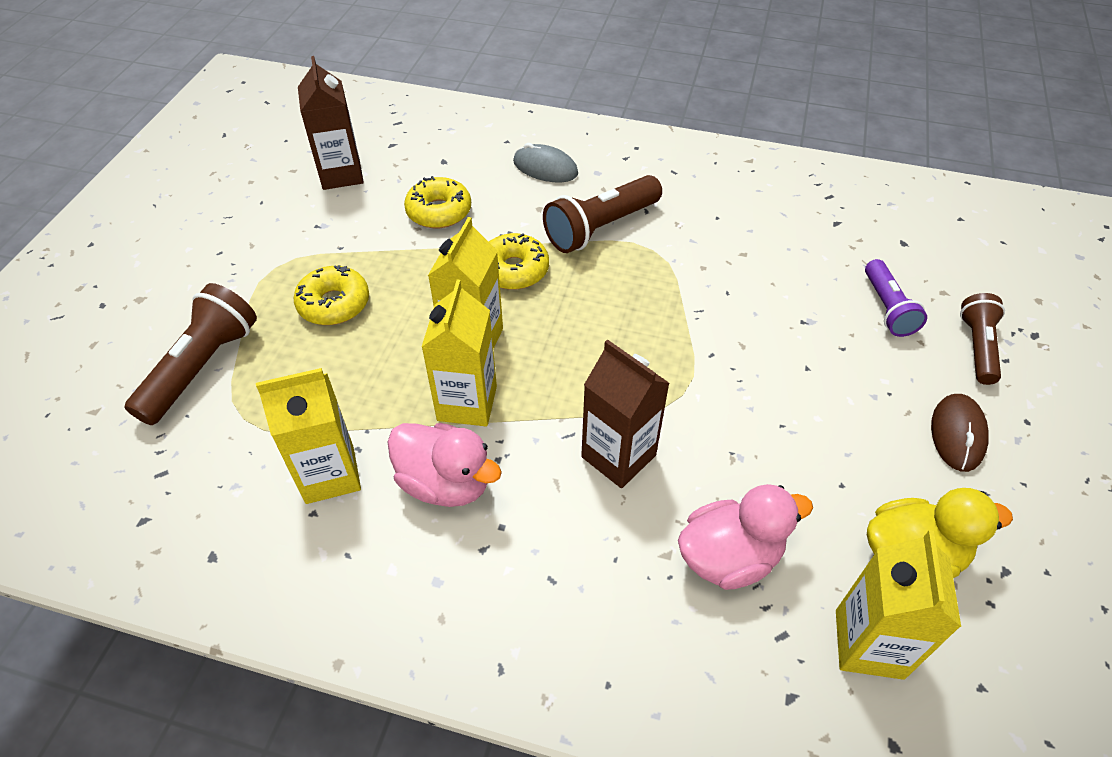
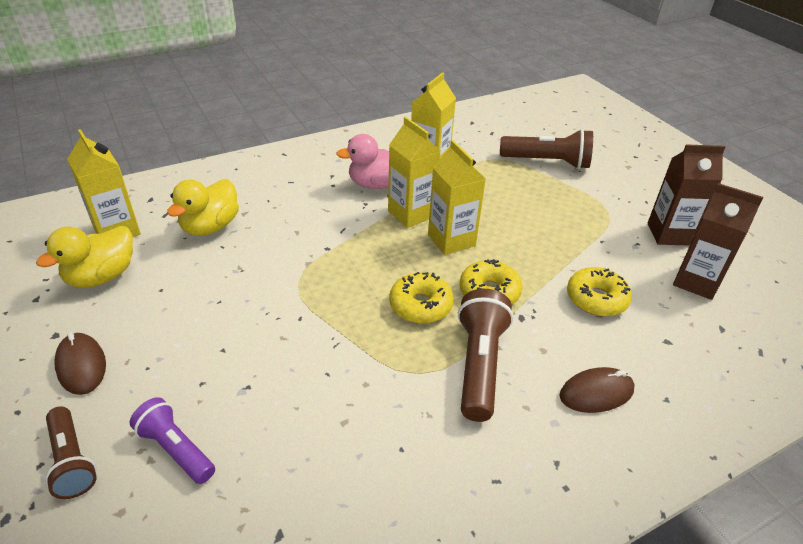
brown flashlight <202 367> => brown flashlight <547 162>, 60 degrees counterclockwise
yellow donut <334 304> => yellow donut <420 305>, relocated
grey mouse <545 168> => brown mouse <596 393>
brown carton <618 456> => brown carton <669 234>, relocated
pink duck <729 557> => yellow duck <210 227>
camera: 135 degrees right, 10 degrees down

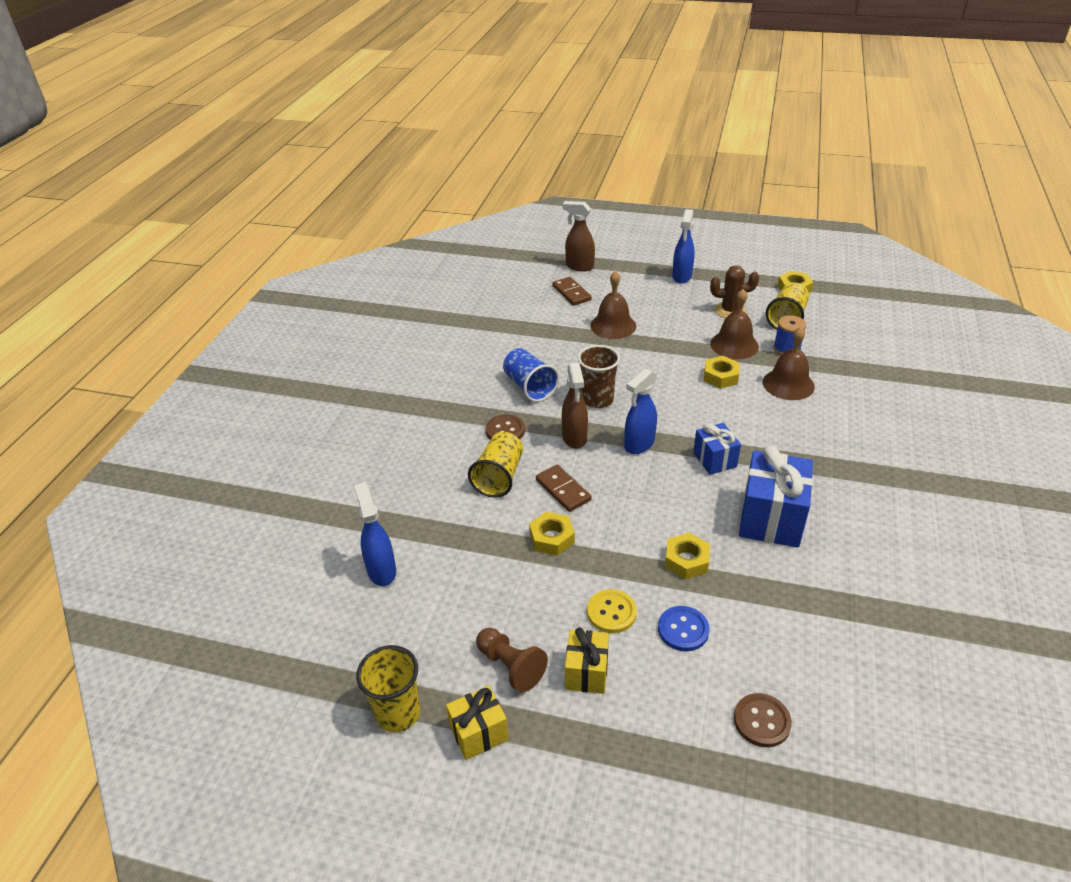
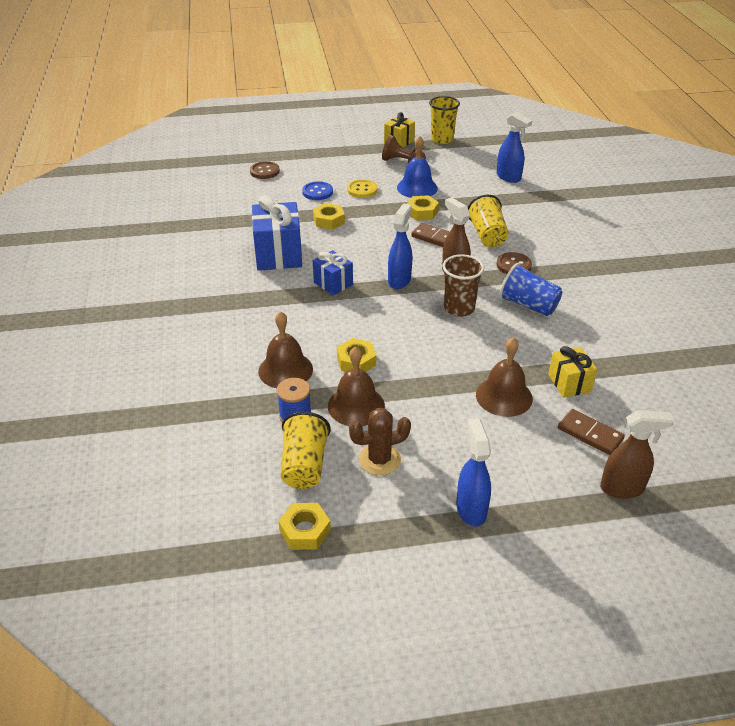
yellow gift <586 672> => yellow gift <569 383>, relocated
nothing => blue bell <417 188>
camera: 155 degrees right, 0 degrees up

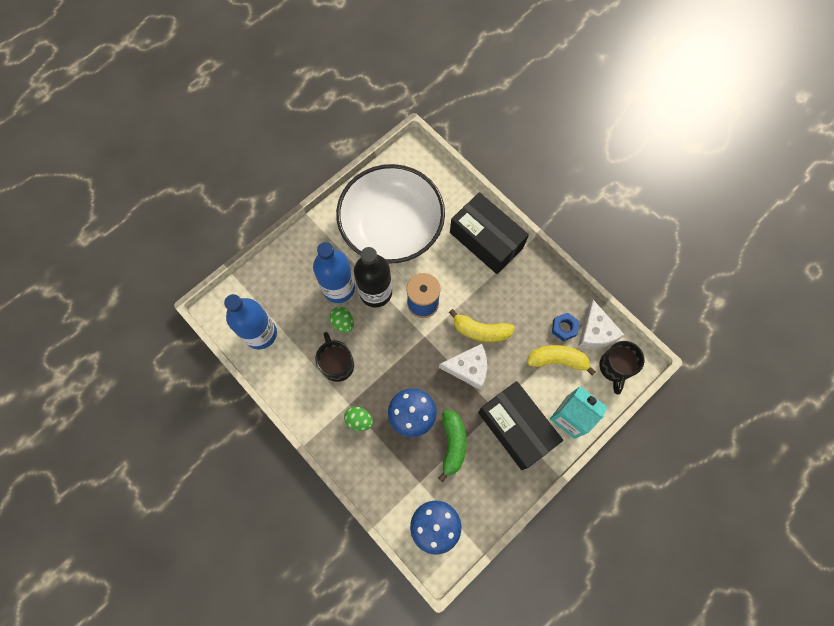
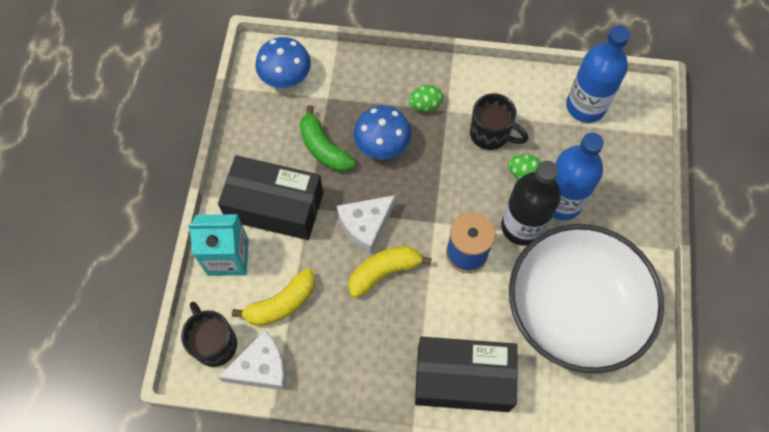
blue nut <564 328> => nothing
white cheese <595 332> => white cheese <261 367>, 120 degrees clockwise
camera: 140 degrees right, 5 degrees down

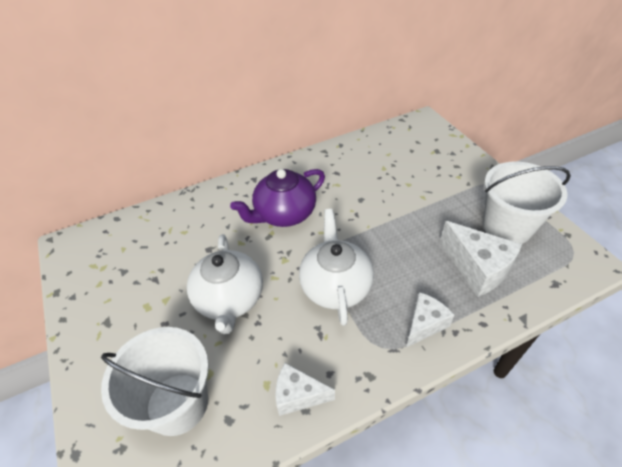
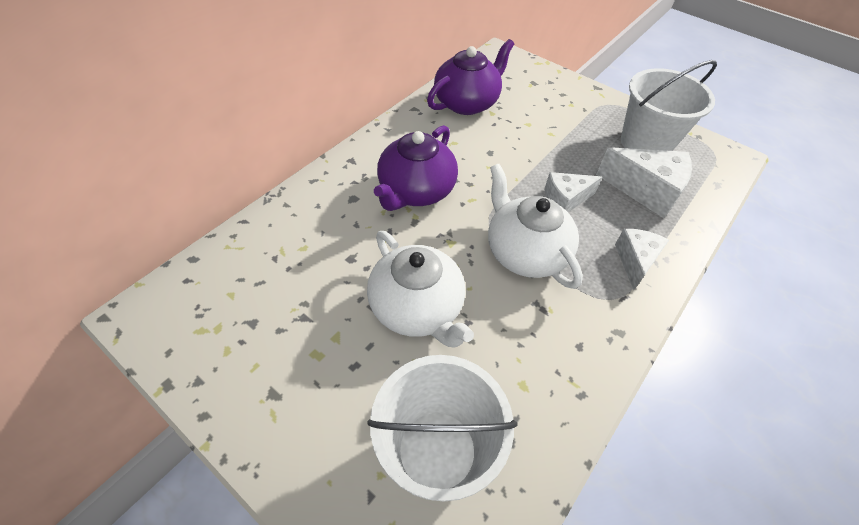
white cheese <298 395> => white cheese <565 199>, relocated
nothing => purple teapot <467 103>
camera: 30 degrees left, 5 degrees up

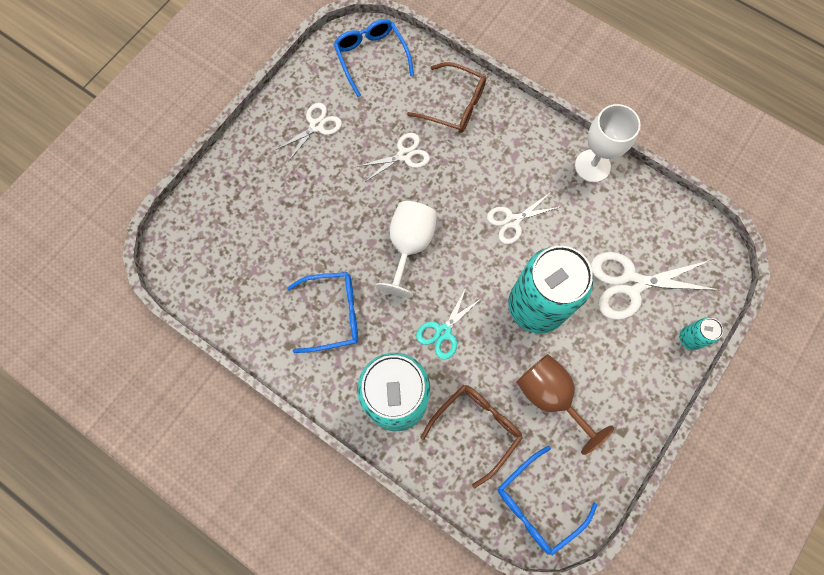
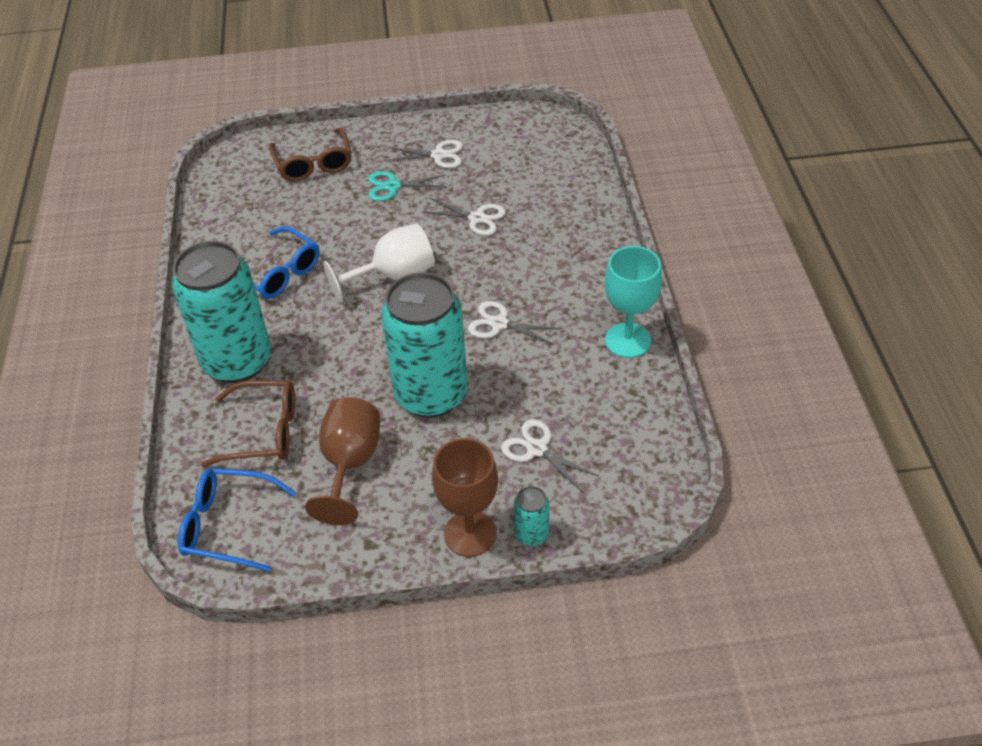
blue glasses <371 57> => nothing
brown glasses <455 105> => brown glasses <313 164>, relocated
turquoise scissors <443 332> => turquoise scissors <392 186>, relocated
white goblet <592 166> => turquoise goblet <627 340>
white scissors <631 284> => white scissors <537 449>, x0.60
nothing => brown goblet <470 534>
camera: 50 degrees right, 25 degrees down

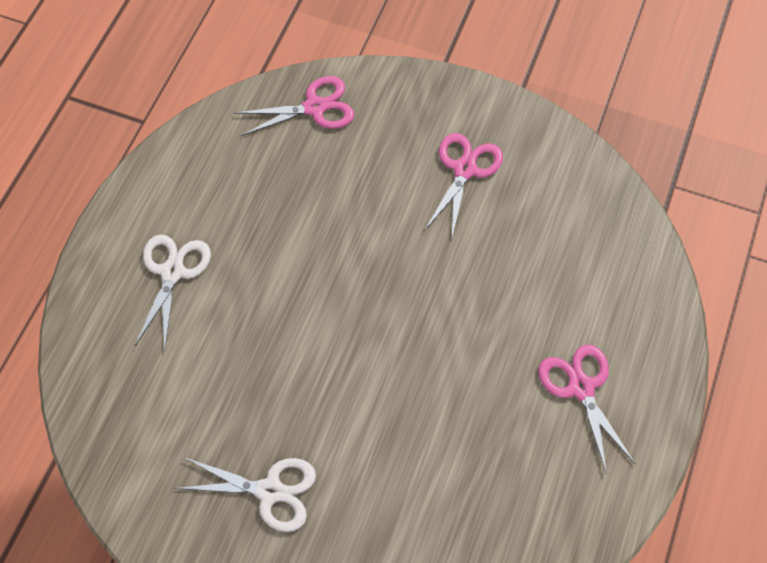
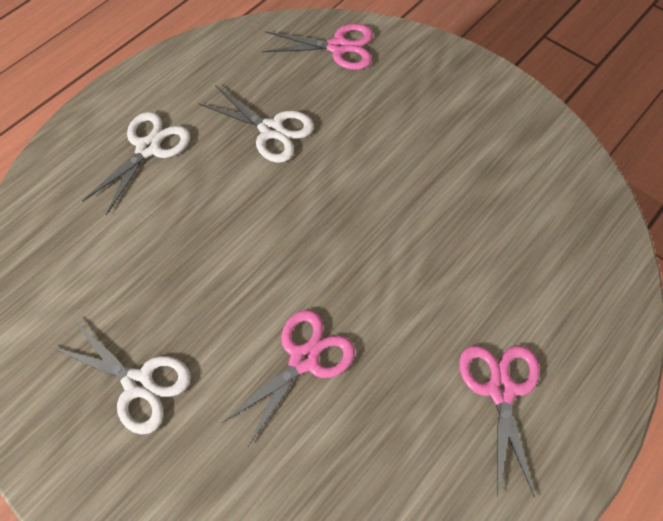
pink scissors <464 169> => pink scissors <304 359>, relocated
nothing => white scissors <271 130>
camera: 20 degrees right, 0 degrees up

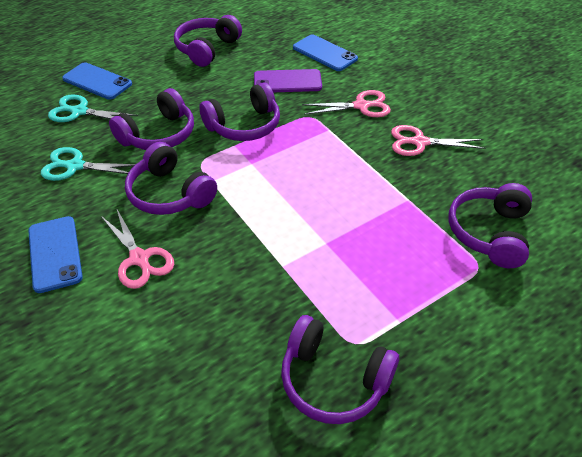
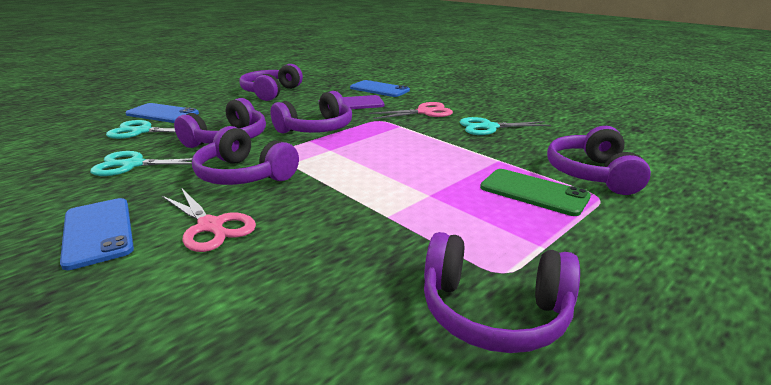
pink scissors <419 142> => turquoise scissors <488 127>
nothing => green phone <533 192>
camera: 10 degrees left, 20 degrees down

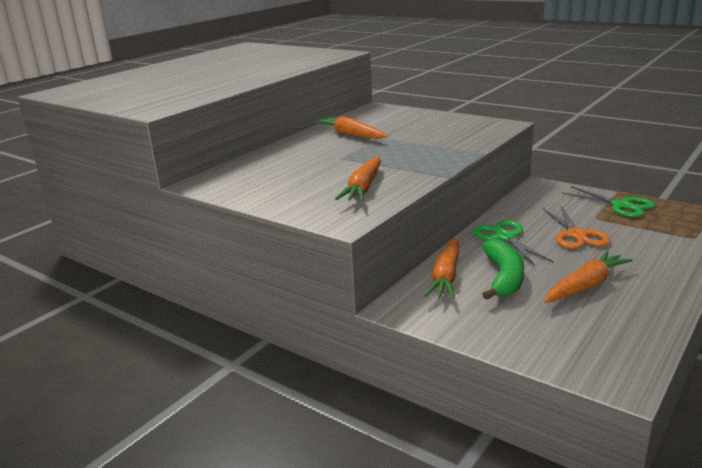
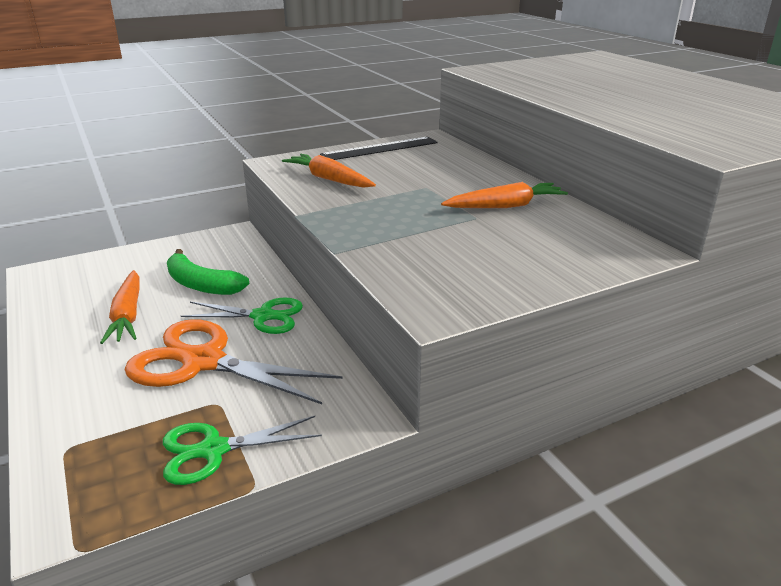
orange carrot <446 276> => nothing
orange scissors <576 235> => orange scissors <203 361>, x1.59
nothing => black ruler <380 149>
camera: 115 degrees right, 5 degrees up

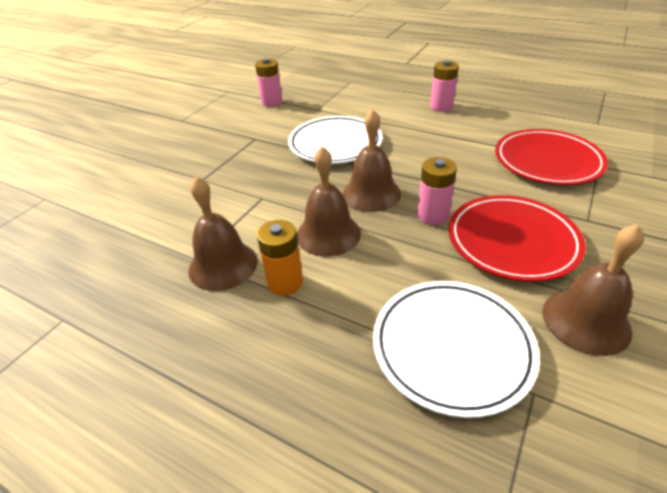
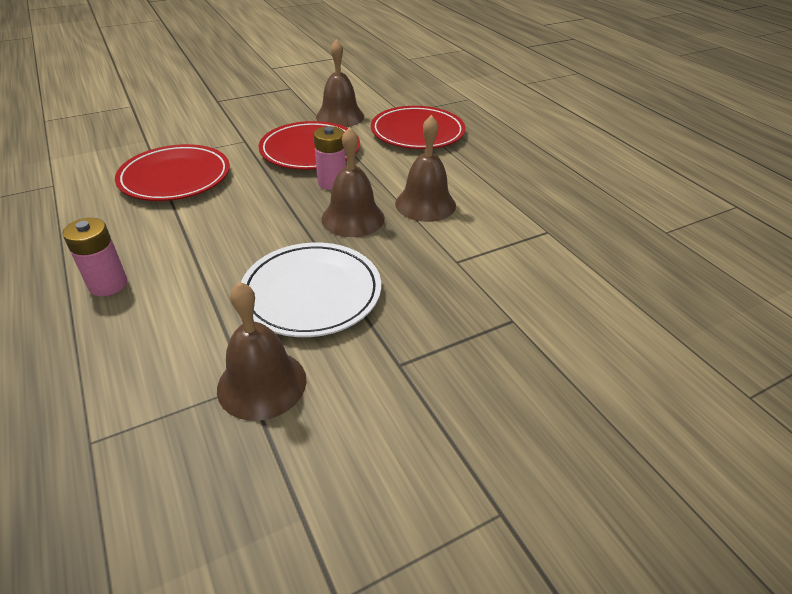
brown bell <223 265> => brown bell <262 384>, relocated
pink battery <272 102> => nothing
orange battery <285 282> => nothing
white plate <452 347> => red plate <417 132>
camera: 150 degrees left, 0 degrees up

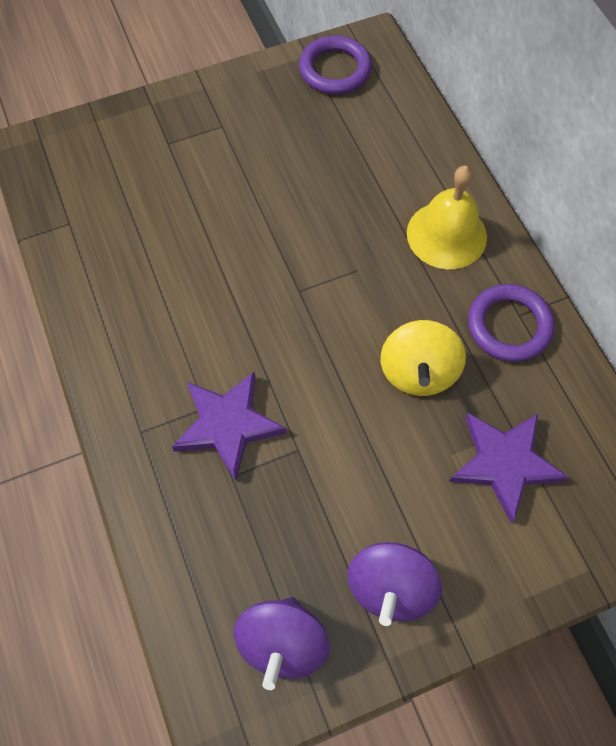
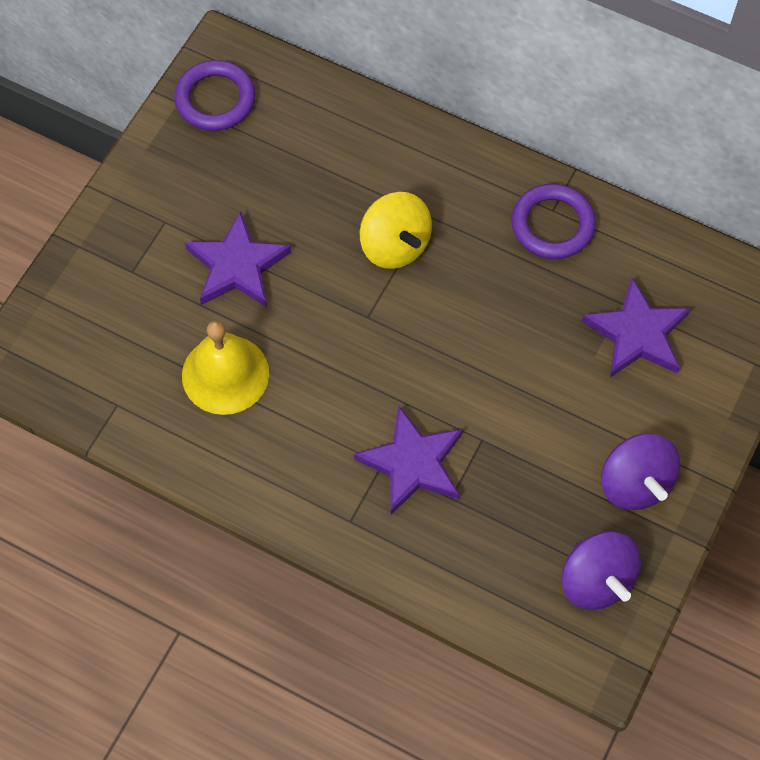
yellow spinning top <418 372> => yellow spinning top <395 245>, relocated
yellow bell <446 235> => yellow bell <225 374>, relocated
nothing => purple star <237 266>
camera: 40 degrees left, 0 degrees up

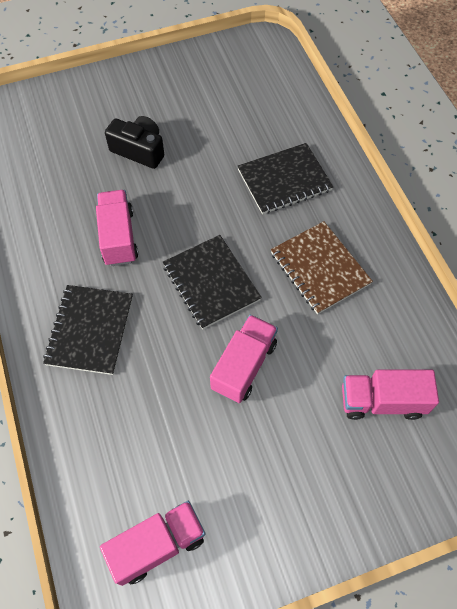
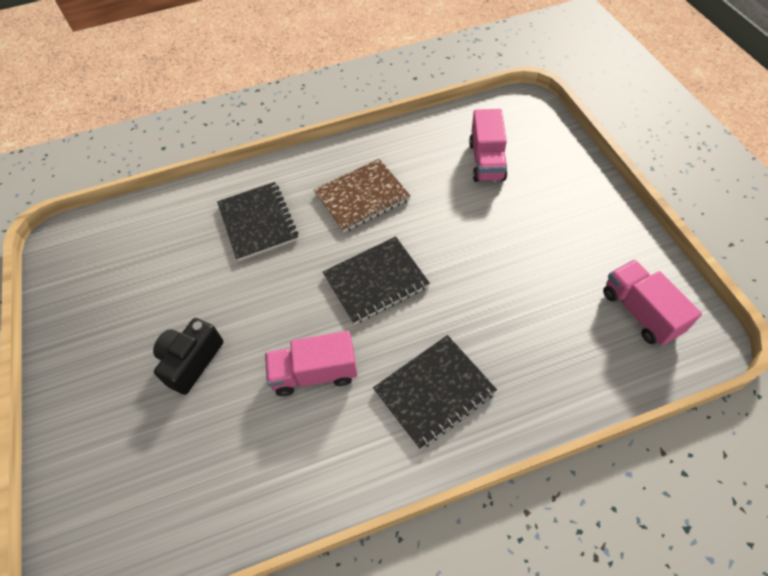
black notebook <90 330> => black notebook <434 391>, 45 degrees counterclockwise
pink truck <244 366> => nothing
camera: 85 degrees left, 5 degrees down

